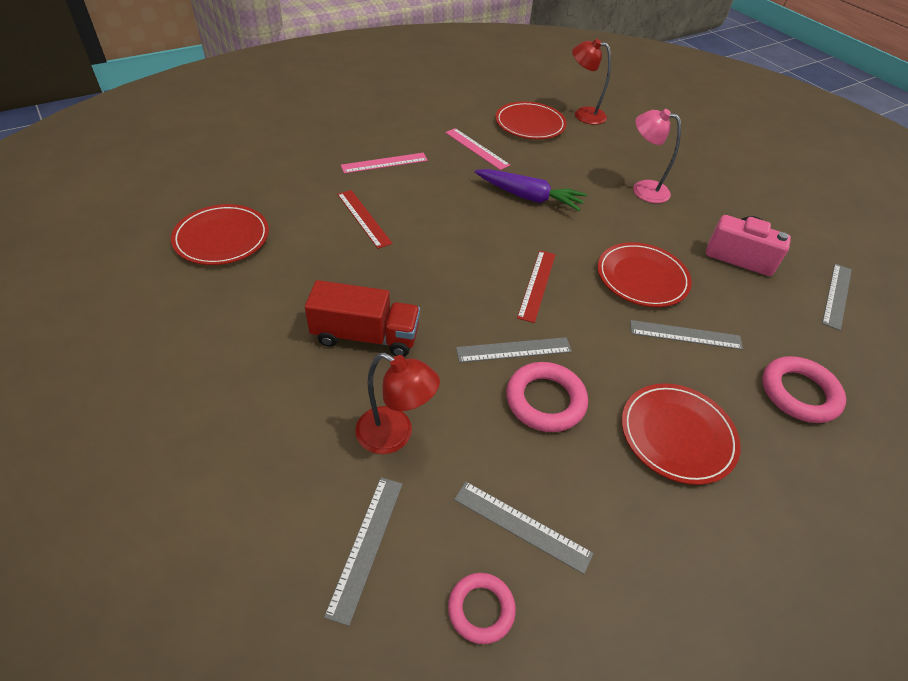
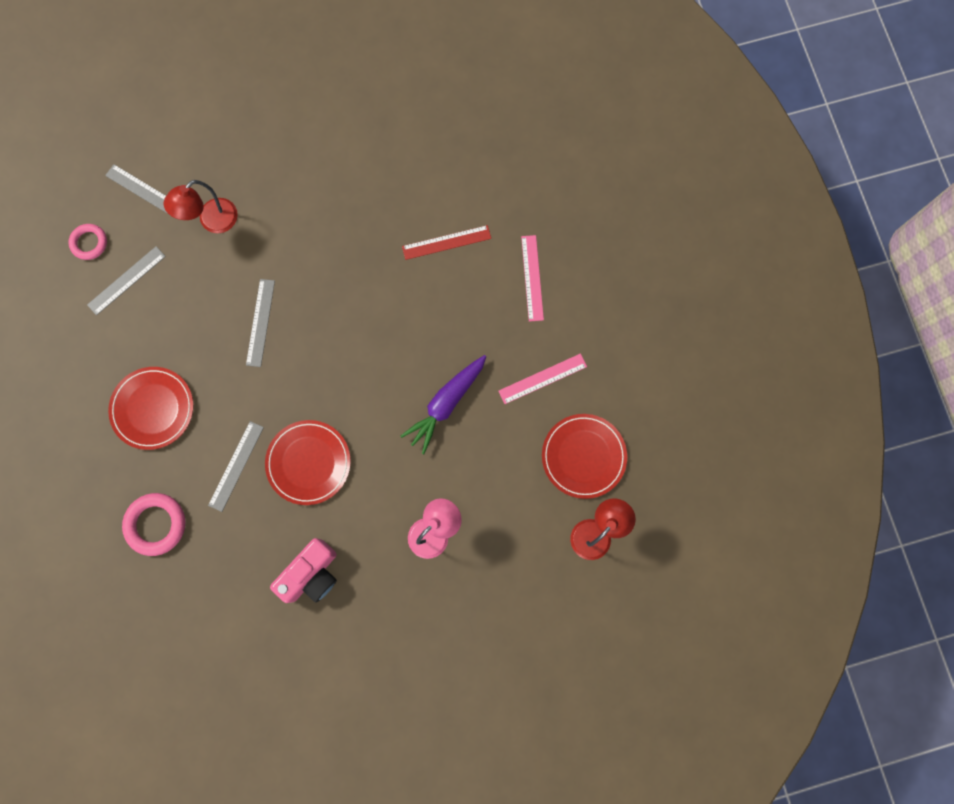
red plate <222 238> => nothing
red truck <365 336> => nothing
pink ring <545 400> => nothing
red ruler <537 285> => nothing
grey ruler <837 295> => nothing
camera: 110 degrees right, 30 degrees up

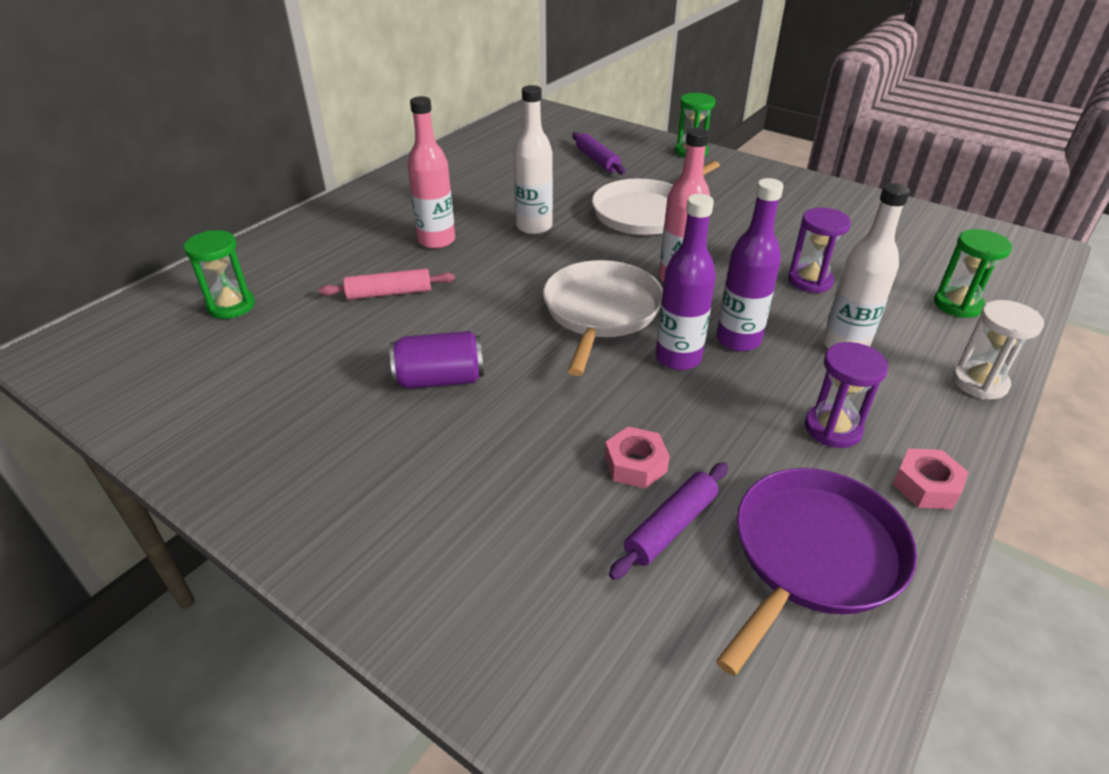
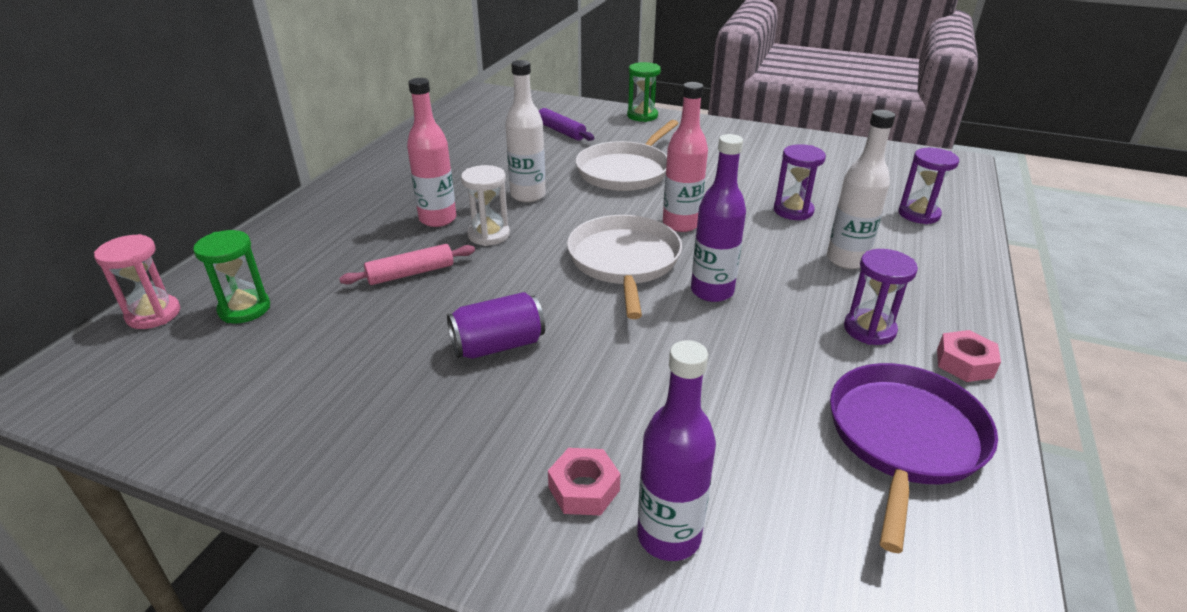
pink nut <635 464> => pink nut <584 489>, relocated
purple rolling pin <670 526> => nothing
purple bottle <738 340> => purple bottle <669 536>, relocated
green hourglass <957 305> => purple hourglass <918 214>
white hourglass <979 382> => white hourglass <489 235>, relocated
nothing => pink hourglass <153 314>
camera: 15 degrees left, 5 degrees down

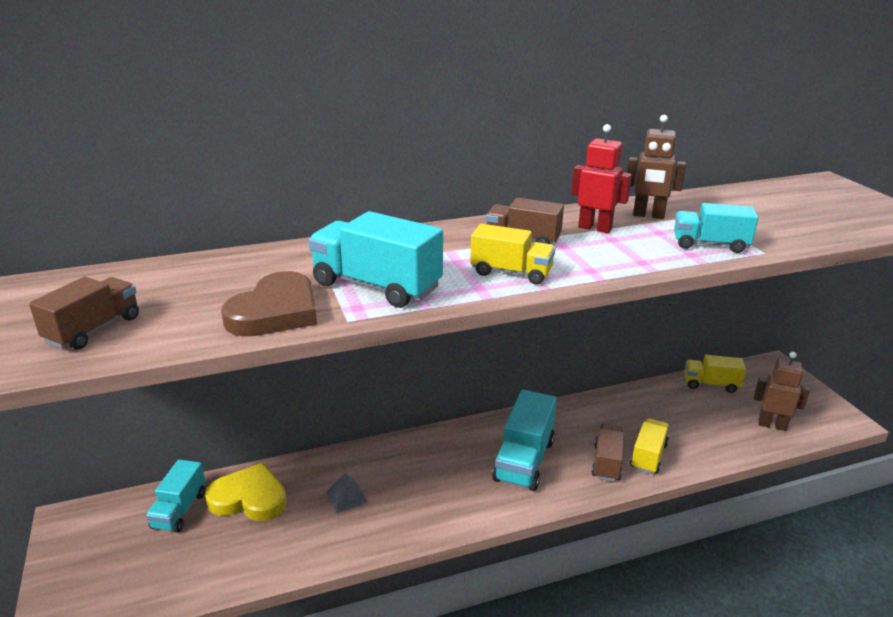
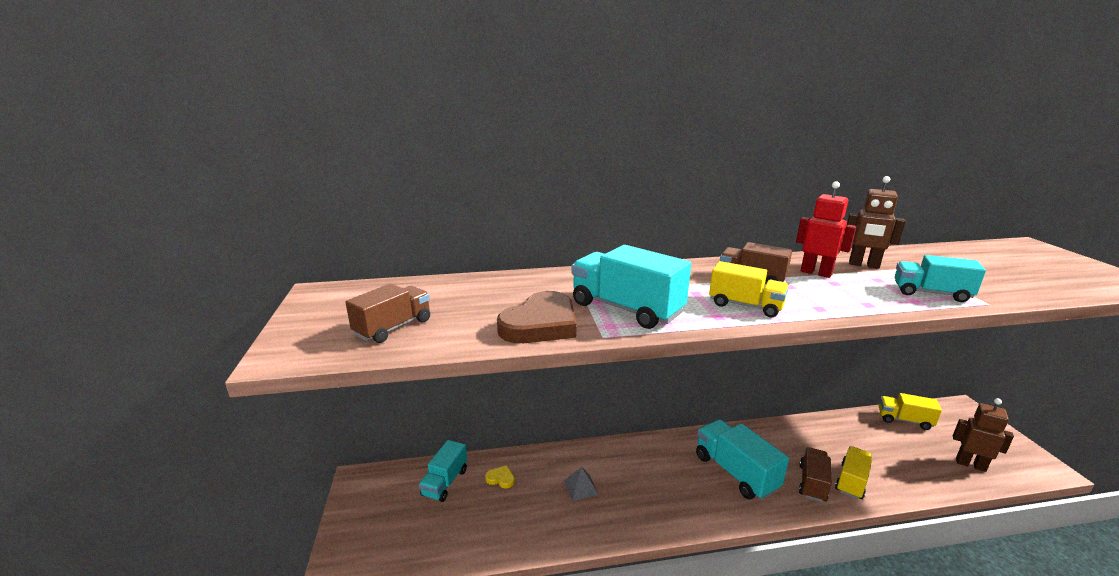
yellow heart <249 498> => yellow heart <501 479>, x0.45
turquoise truck <524 460> => turquoise truck <735 472>, 120 degrees clockwise
camera: 10 degrees right, 5 degrees down

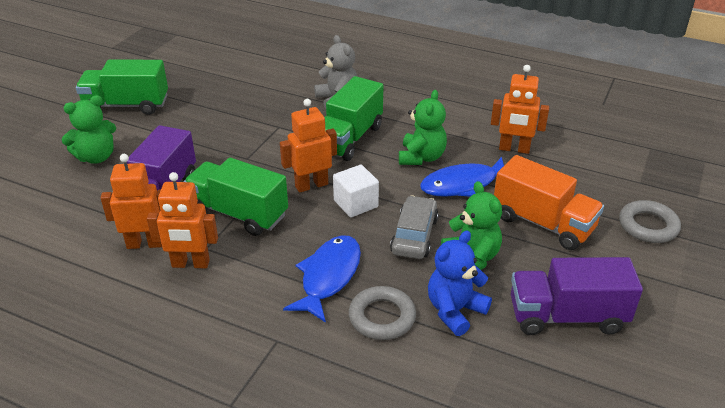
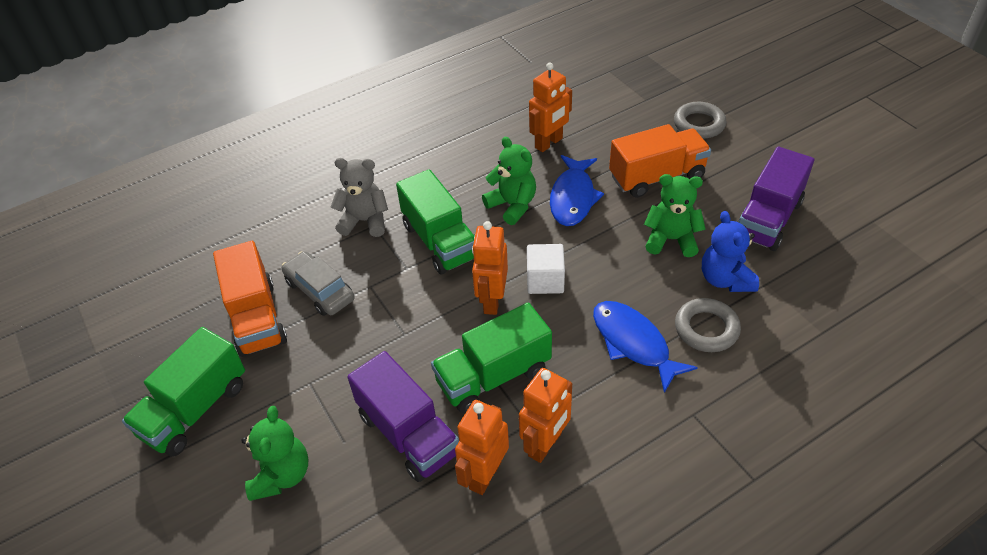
grey car <414 235> => grey car <320 290>, relocated
nothing => orange truck <256 318>
camera: 55 degrees left, 10 degrees up

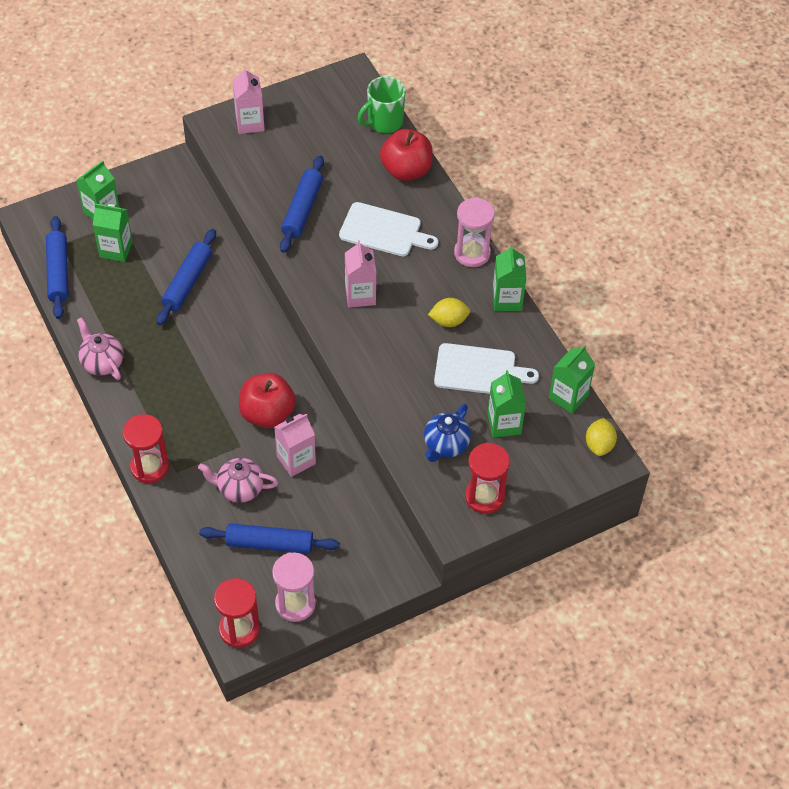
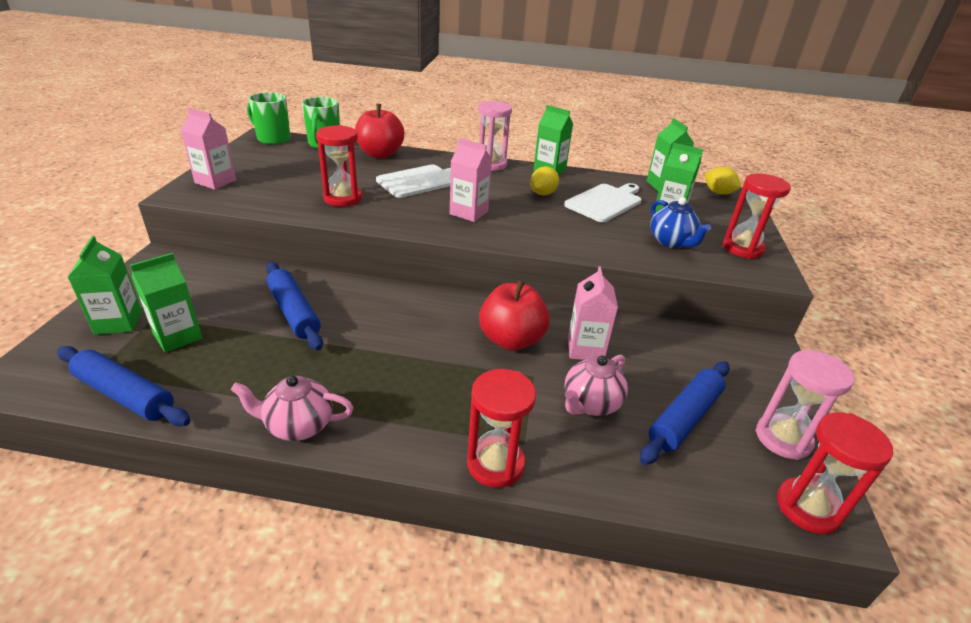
blue rolling pin <302 209> => red hourglass <343 198>
nothing => green mug <273 139>
camera: 55 degrees left, 20 degrees down

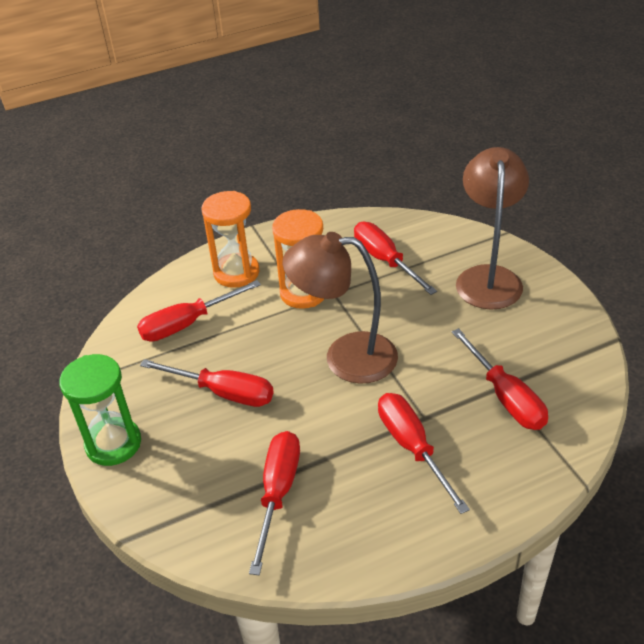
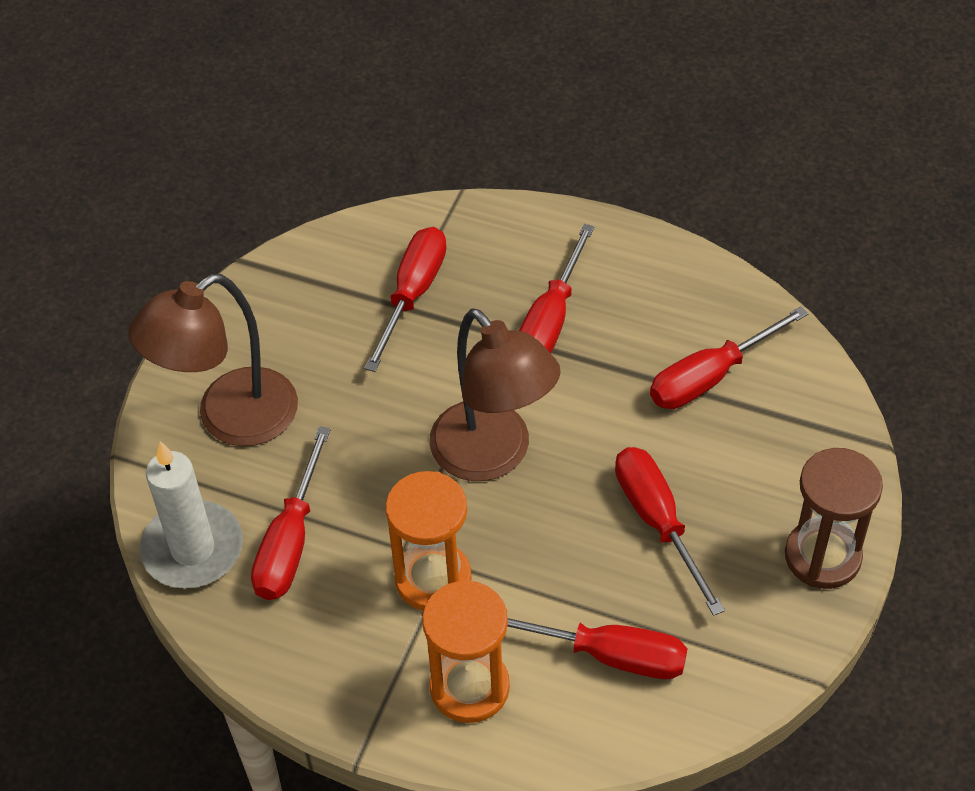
green hourglass <113 444> => brown hourglass <822 556>
nothing => white candle <193 549>
camera: 135 degrees left, 10 degrees up

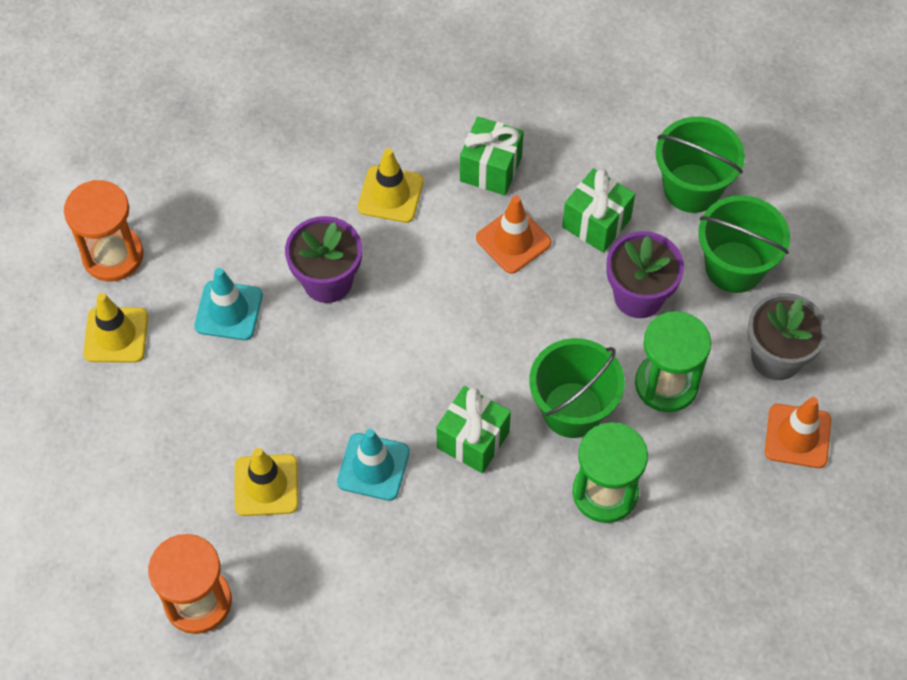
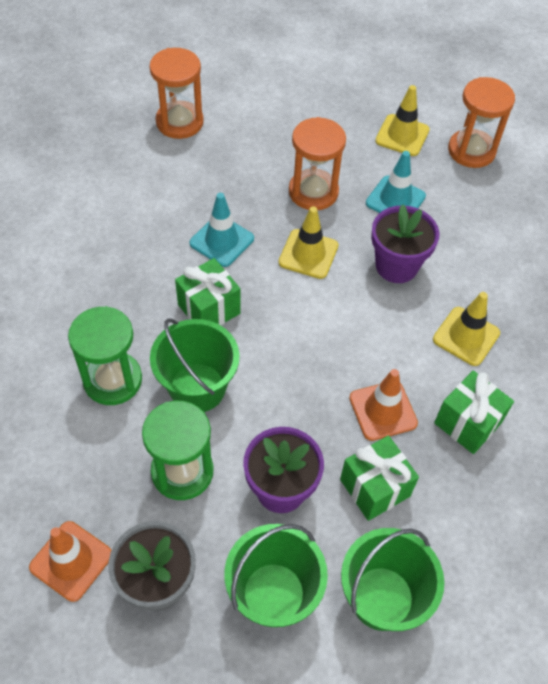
yellow traffic cone <266 485> => yellow traffic cone <308 254>, relocated
nothing => orange hourglass <313 192>
camera: 110 degrees right, 5 degrees down

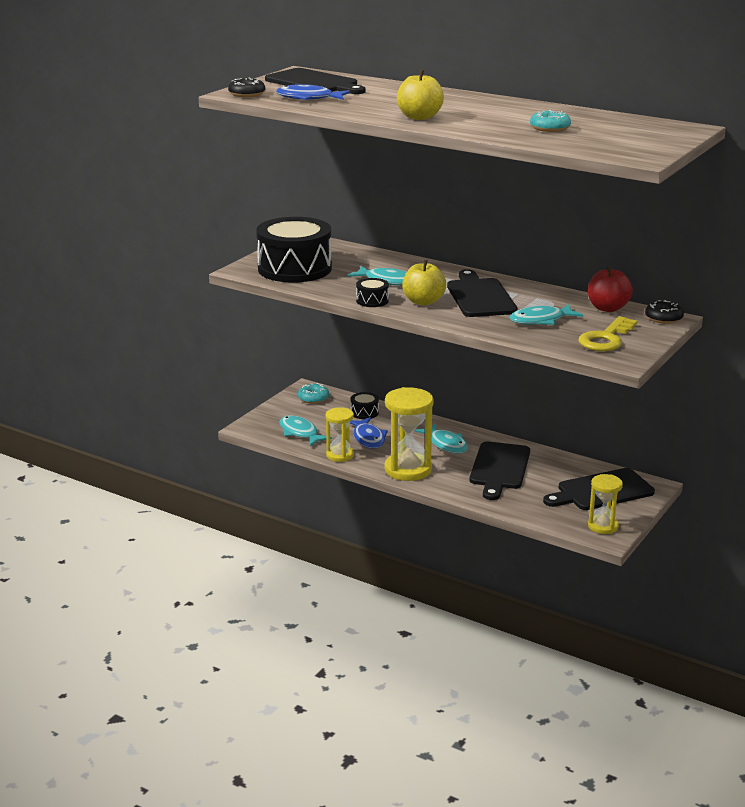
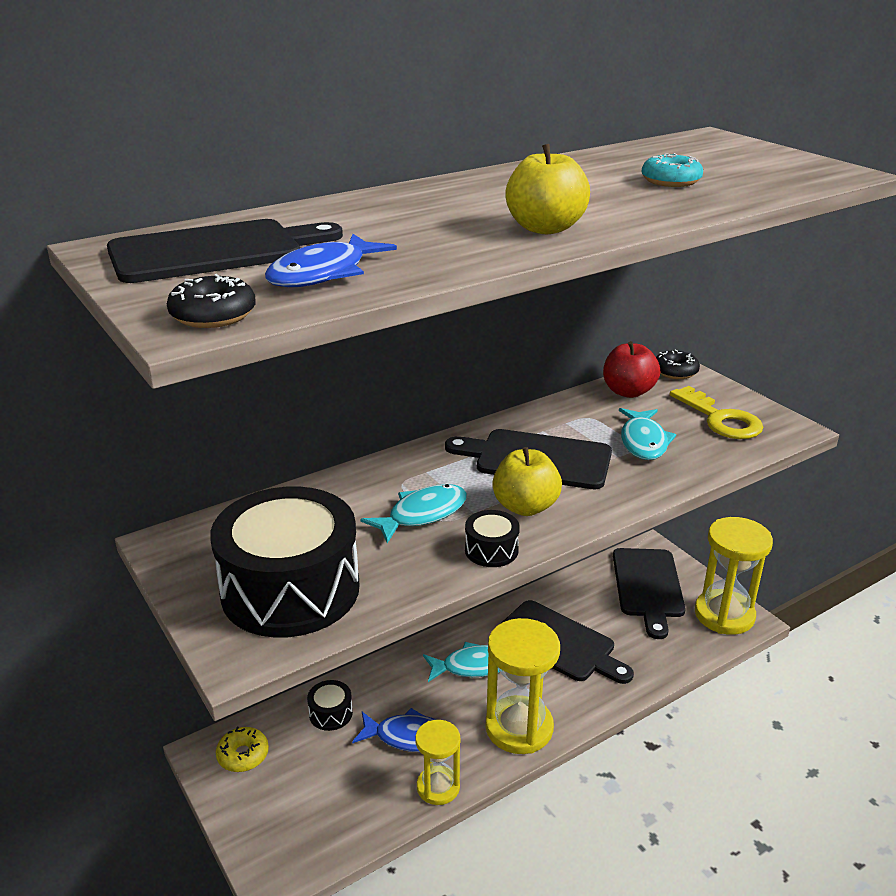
turquoise fish <300 433> => nothing
turquoise donut <313 398> => yellow donut <243 755>
yellow hourglass <603 526> => yellow hourglass <724 615>, x1.67
camera: 65 degrees left, 5 degrees up

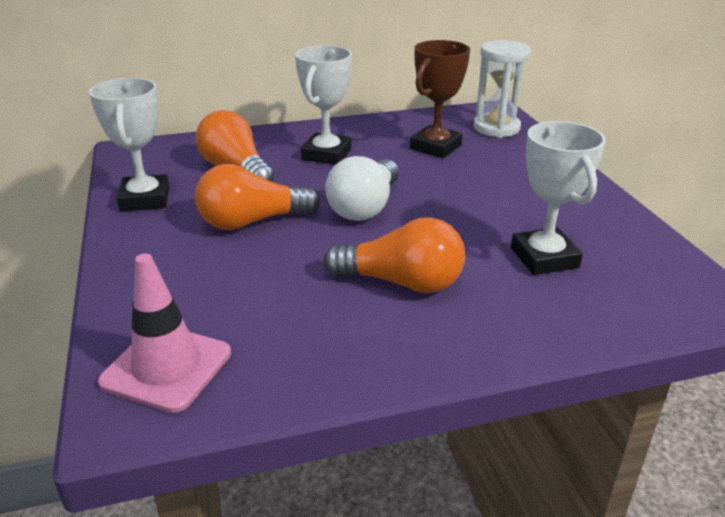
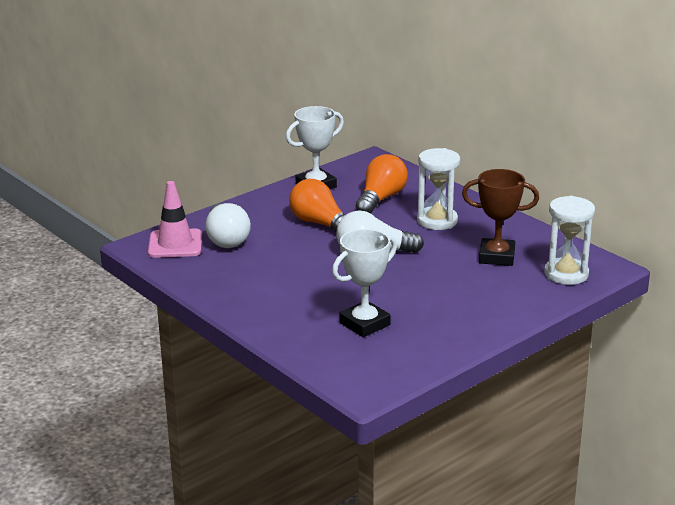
white trophy <326 154> => white hourglass <437 221>
orange light bulb <402 282> => nothing
nothing => white light bulb <226 239>
camera: 65 degrees right, 5 degrees down

